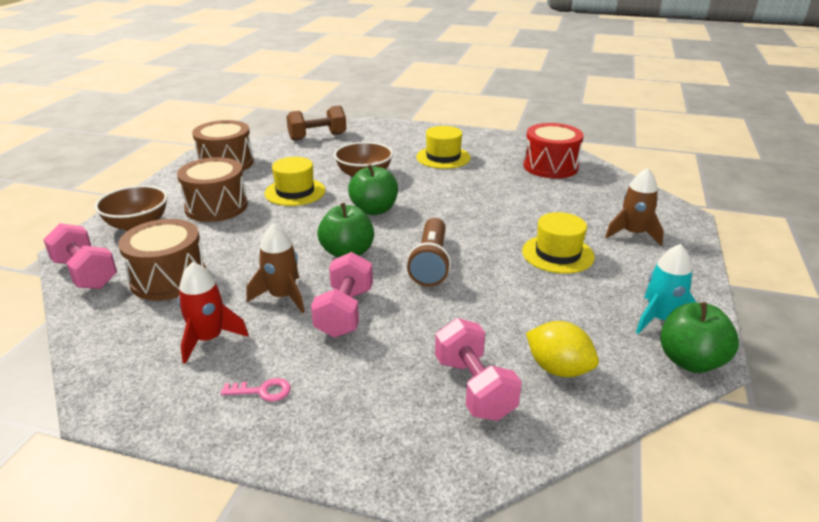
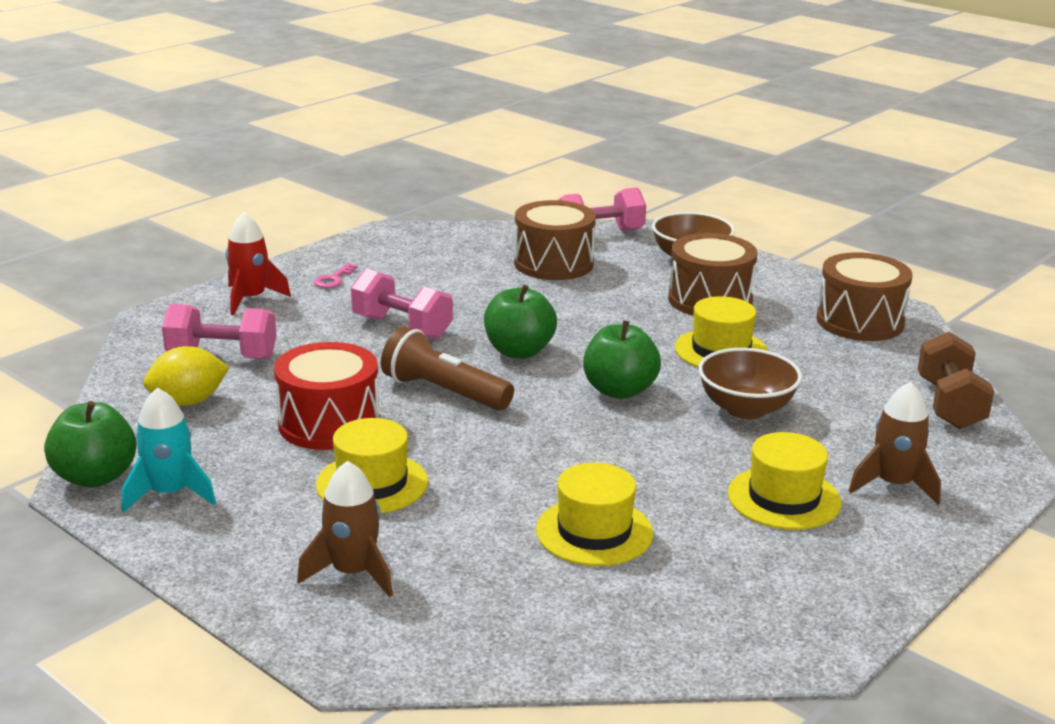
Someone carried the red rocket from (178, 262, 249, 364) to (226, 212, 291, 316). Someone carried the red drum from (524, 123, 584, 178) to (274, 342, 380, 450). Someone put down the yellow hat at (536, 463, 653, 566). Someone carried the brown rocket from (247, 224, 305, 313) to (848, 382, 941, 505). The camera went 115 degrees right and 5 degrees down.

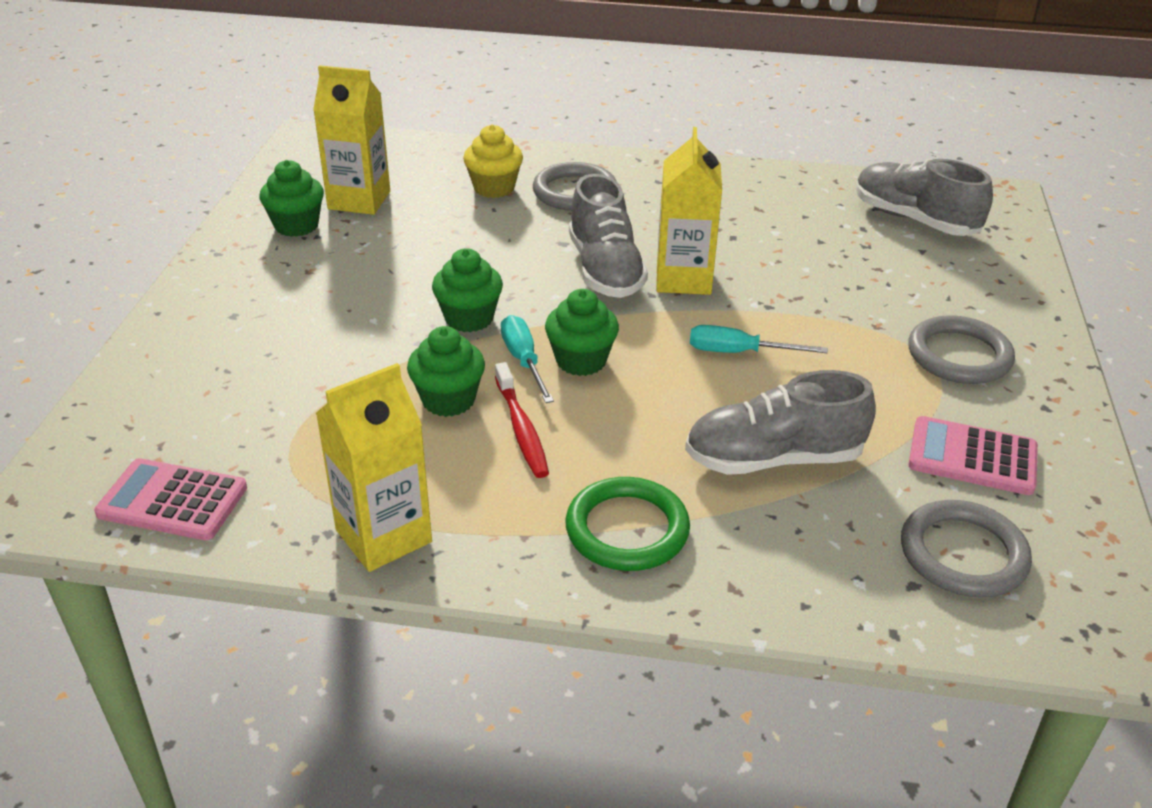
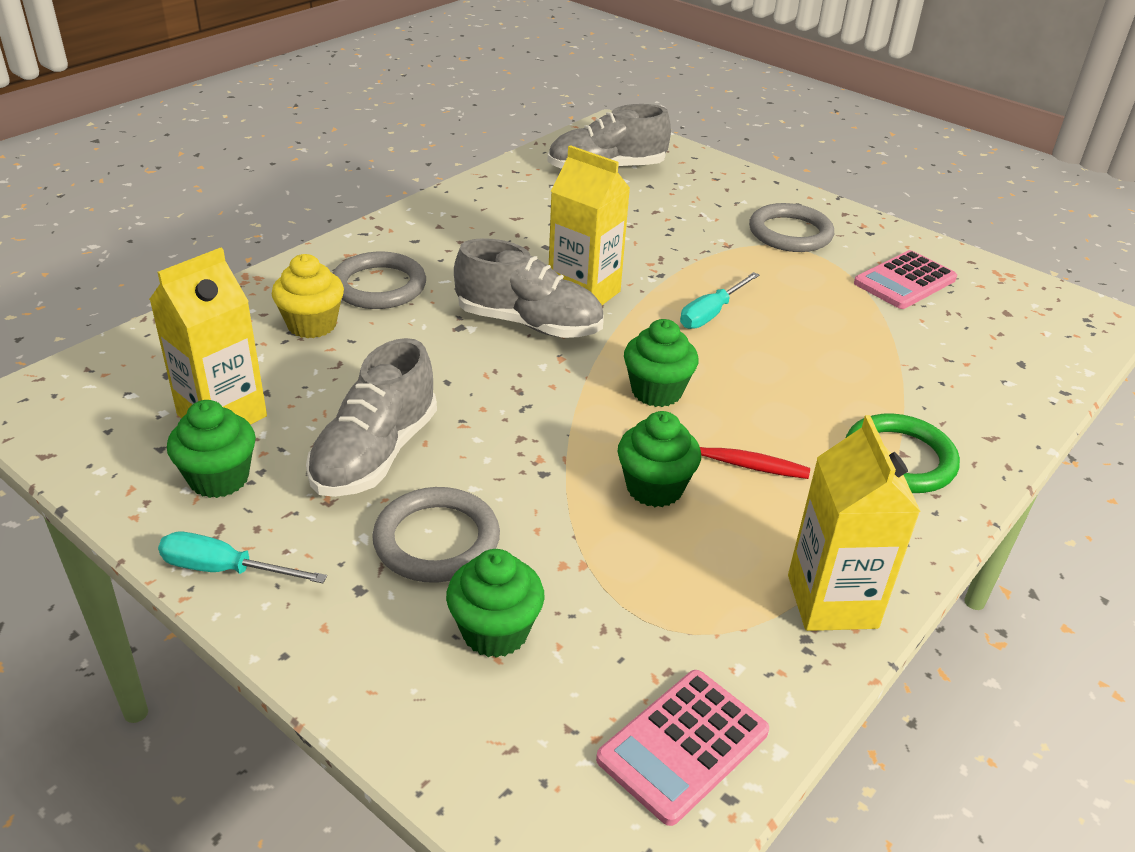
Someone carried the turquoise screwdriver from (501, 315, 554, 403) to (158, 532, 327, 583). Someone carried the grey shoe from (685, 370, 876, 475) to (306, 338, 437, 497). Someone carried the grey ring from (901, 500, 1032, 598) to (372, 487, 500, 583). Someone carried the green cupcake from (432, 248, 503, 332) to (446, 549, 545, 658). The camera went 60 degrees left and 0 degrees up.

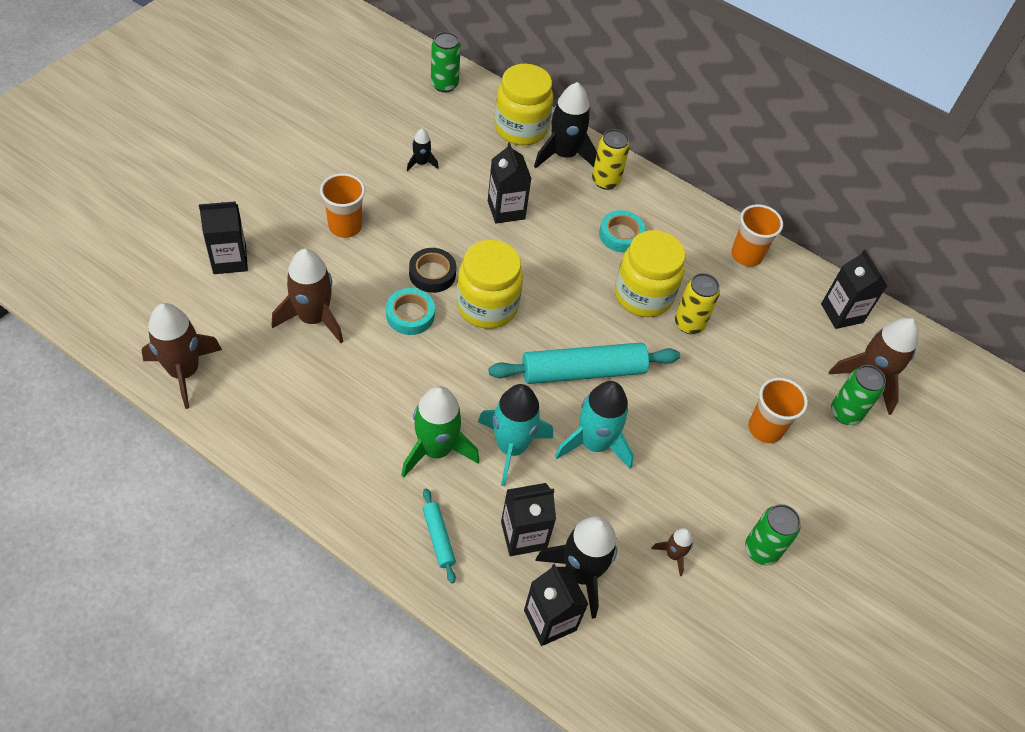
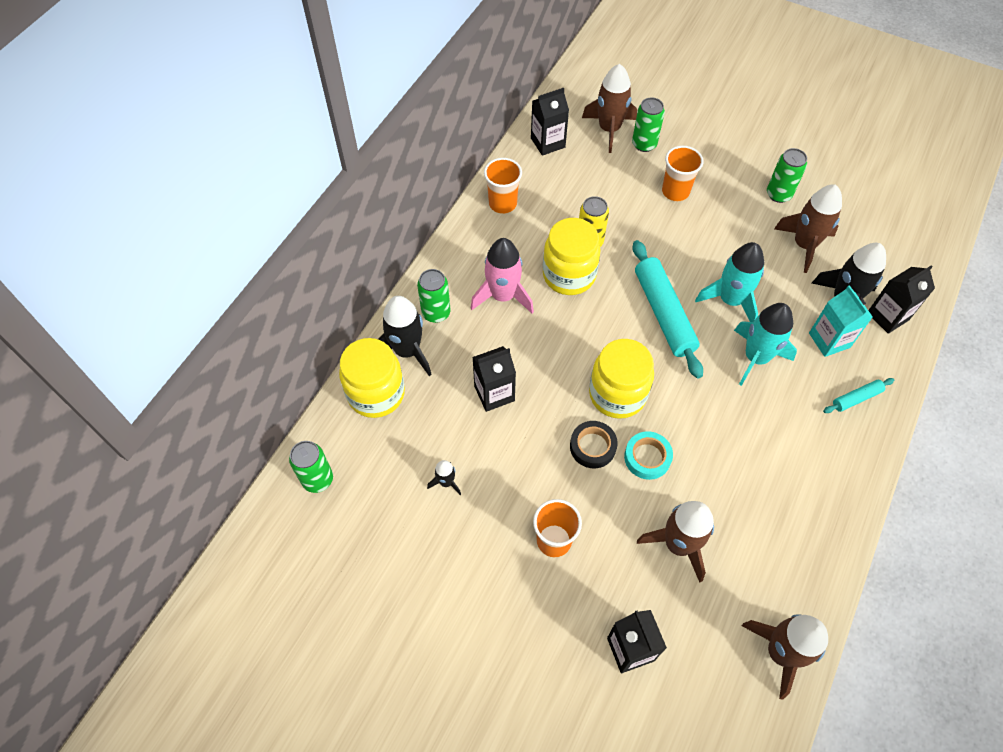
Someone repainted the yellow can at (592, 129, 630, 190), which became the green can at (417, 269, 450, 323). Someone swapped the turquoise tape at (599, 210, 646, 253) for the pink rocket at (471, 238, 534, 313). Someone scaled the brown rocket at (651, 528, 693, 576) by 2.03. Someone repainted the black carton at (501, 483, 556, 556), which became the turquoise carton at (809, 285, 873, 357). Someone took away the green rocket at (401, 386, 479, 477). The camera went 90 degrees left and 5 degrees up.

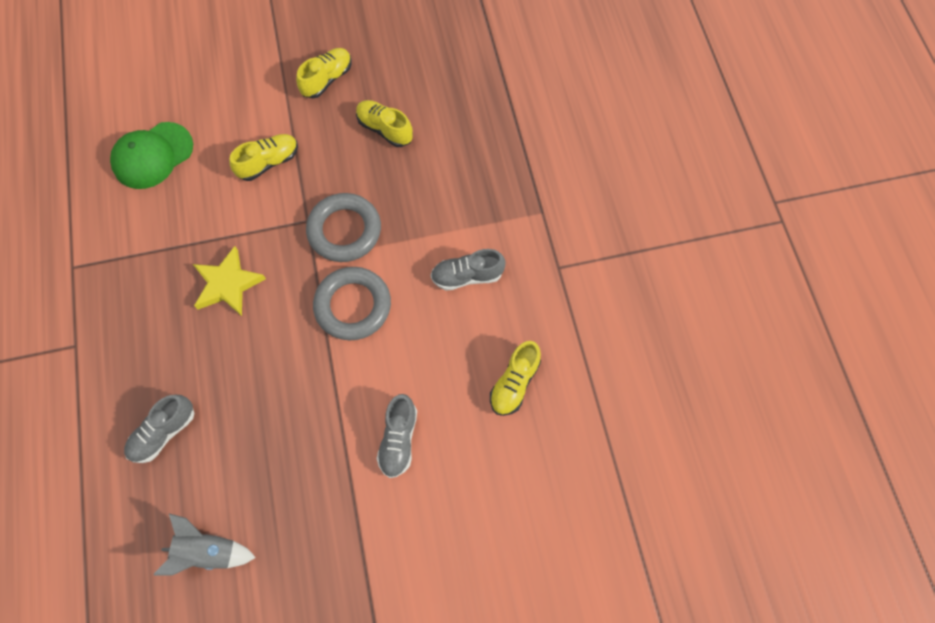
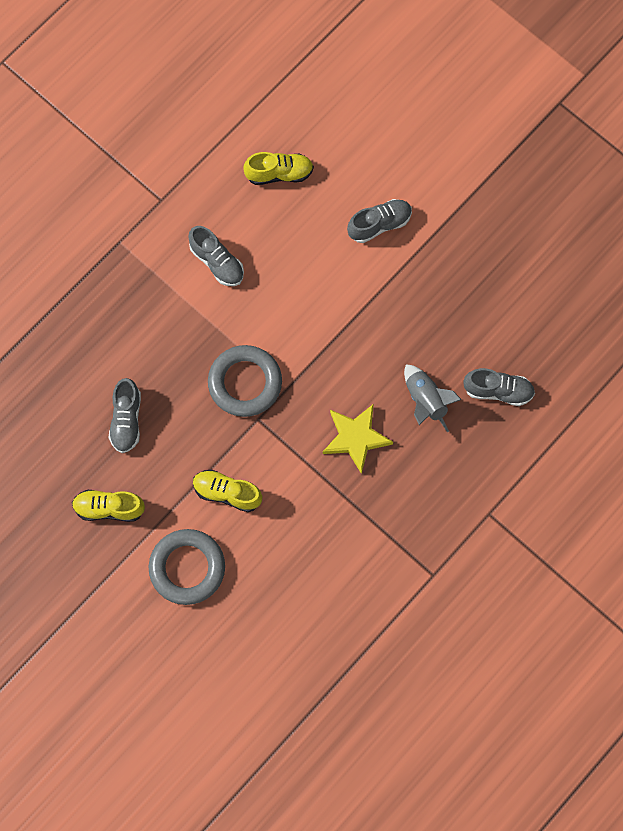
Someone repainted the yellow shoe at (356, 100, 413, 147), which became the grey shoe at (109, 378, 141, 453). Someone carried the grey ring from (313, 267, 391, 340) to (149, 529, 225, 605). Someone carried the grey rocket from (154, 513, 256, 575) to (404, 364, 462, 432). Someone took away the green cap at (110, 122, 193, 189). The camera went 125 degrees left and 5 degrees up.

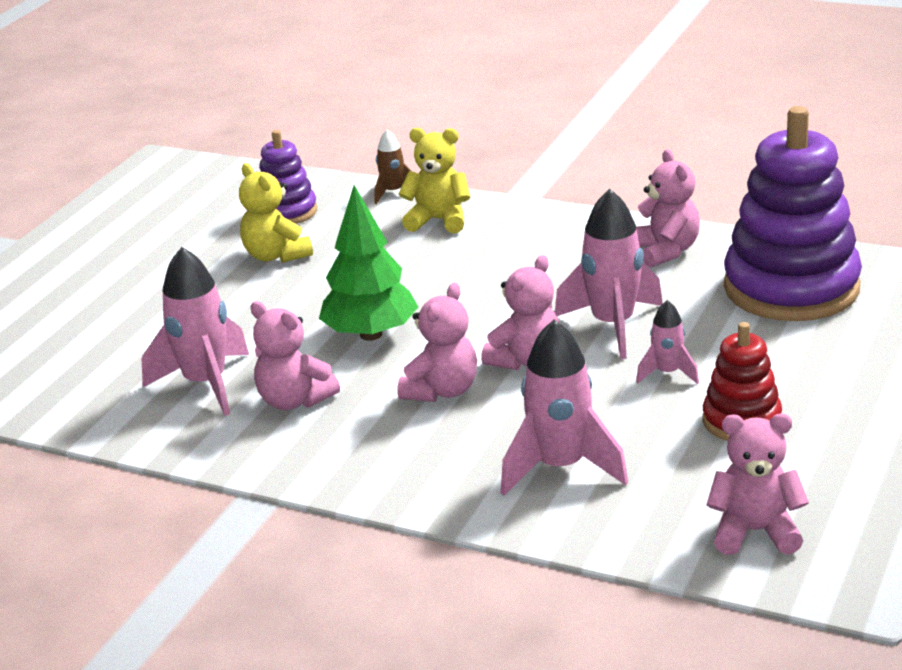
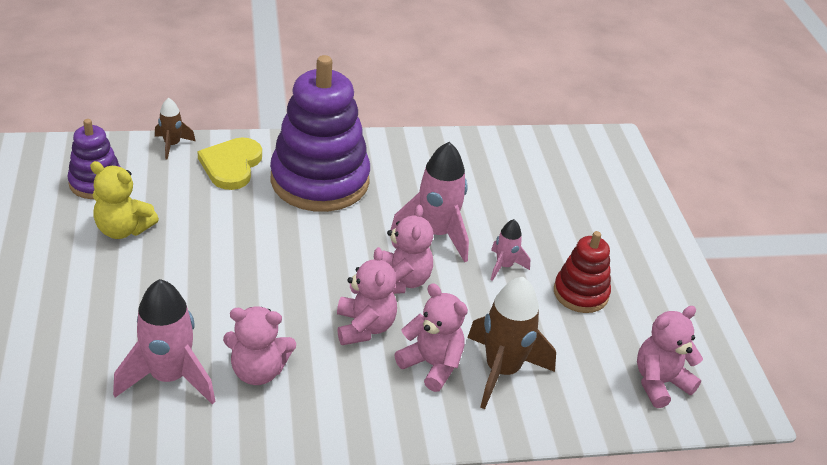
Someone swapped the yellow teddy bear at (399, 128, 470, 233) for the yellow heart at (197, 137, 262, 190). Someone carried the purple stacking toy from (724, 106, 862, 321) to (270, 55, 370, 212). Someone carried the pink teddy bear from (636, 149, 700, 268) to (394, 283, 468, 392). Someone repainted the pink rocket at (501, 320, 628, 496), which became the brown rocket at (467, 277, 556, 409). Someone took away the green tree at (319, 185, 419, 341). The camera went 40 degrees left and 10 degrees up.

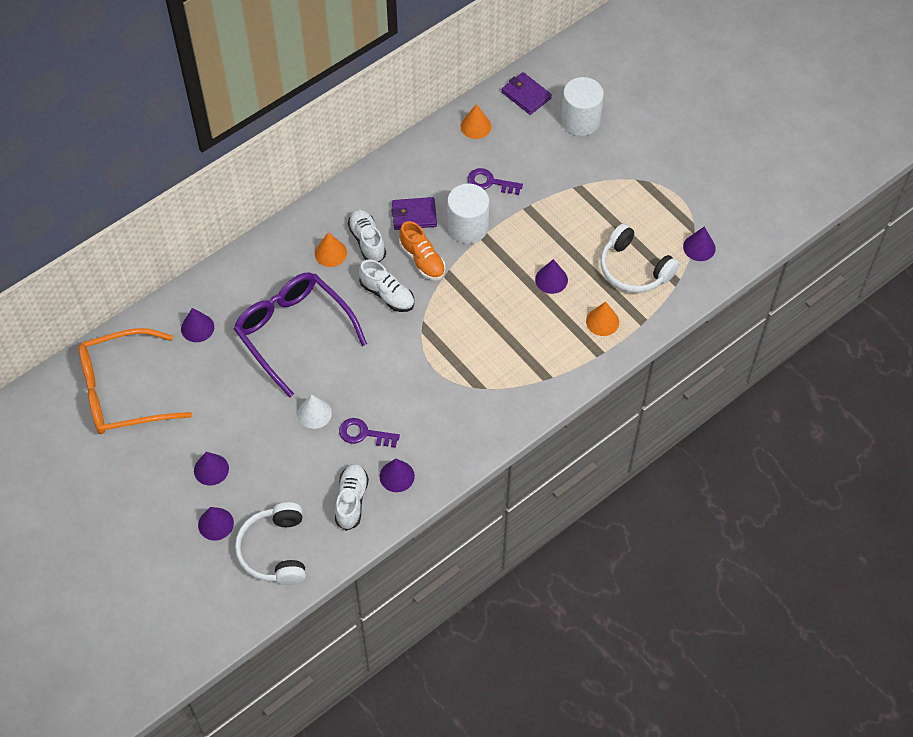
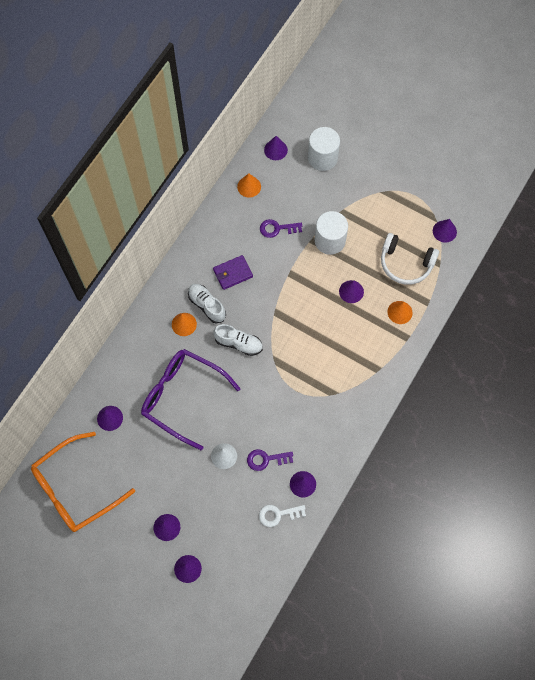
Someone swapped the white shoe at (335, 464, 369, 531) for the white key at (259, 505, 306, 527). Someone swapped the purple wallet at (502, 72, 552, 115) for the purple cone at (264, 136, 288, 160). Someone carried the white cylinder from (447, 184, 489, 244) to (315, 211, 348, 255). Someone took away the white headphones at (235, 502, 306, 585). Someone took away the orange shoe at (399, 221, 445, 280). The camera went 20 degrees left and 10 degrees up.

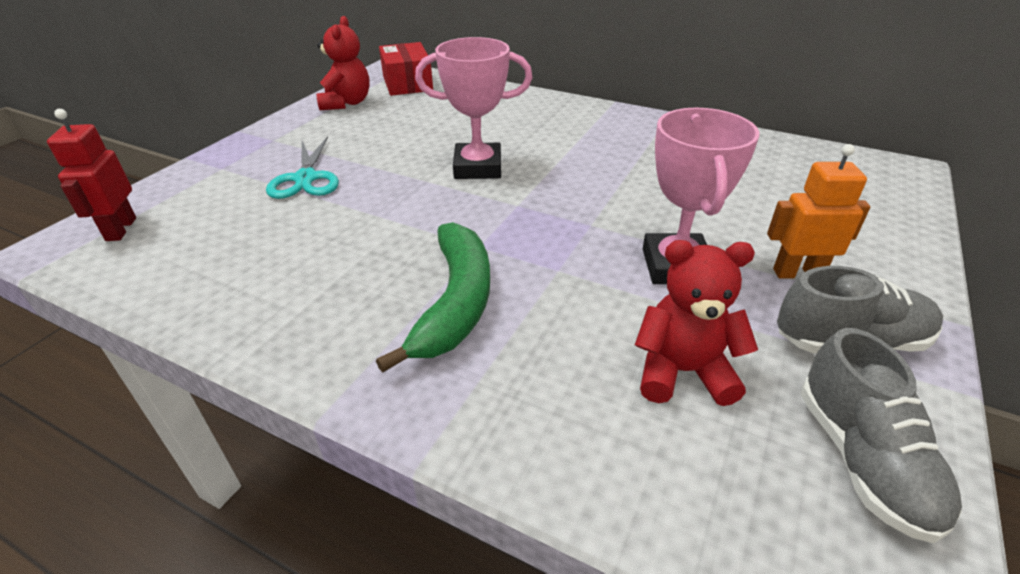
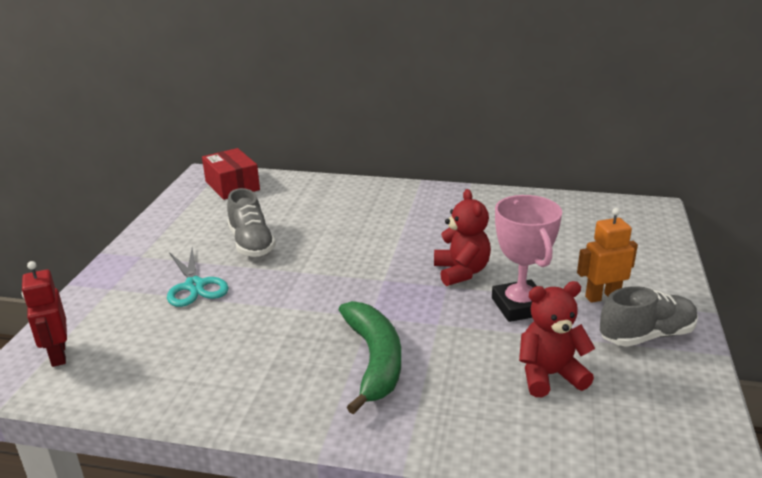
Someone carried the grey shoe from (801, 328, 962, 543) to (227, 188, 276, 257). Someone carried the red teddy bear from (316, 16, 370, 110) to (434, 189, 491, 286). Someone took away the pink trophy at (415, 37, 533, 179). The camera went 15 degrees left and 10 degrees down.

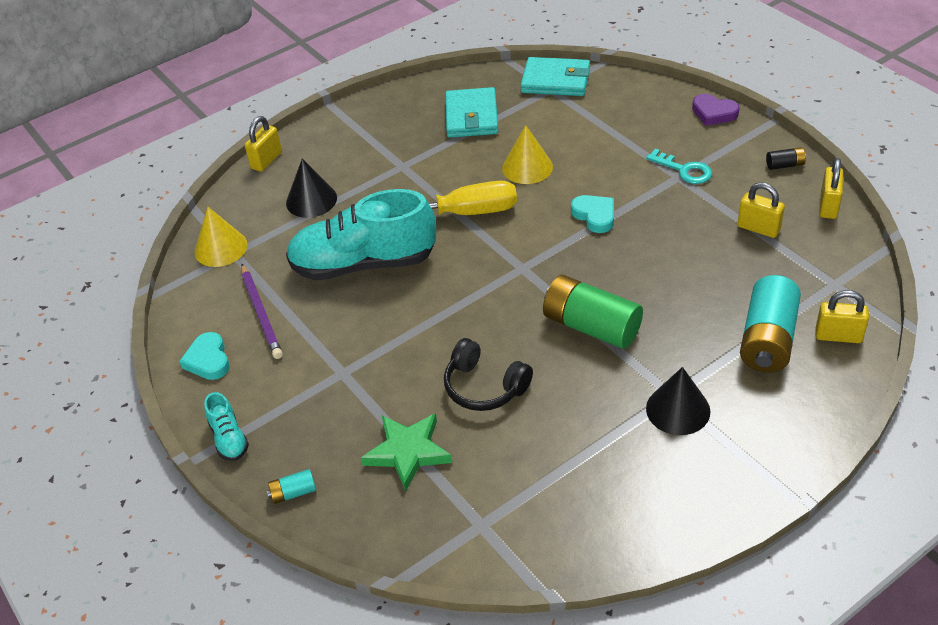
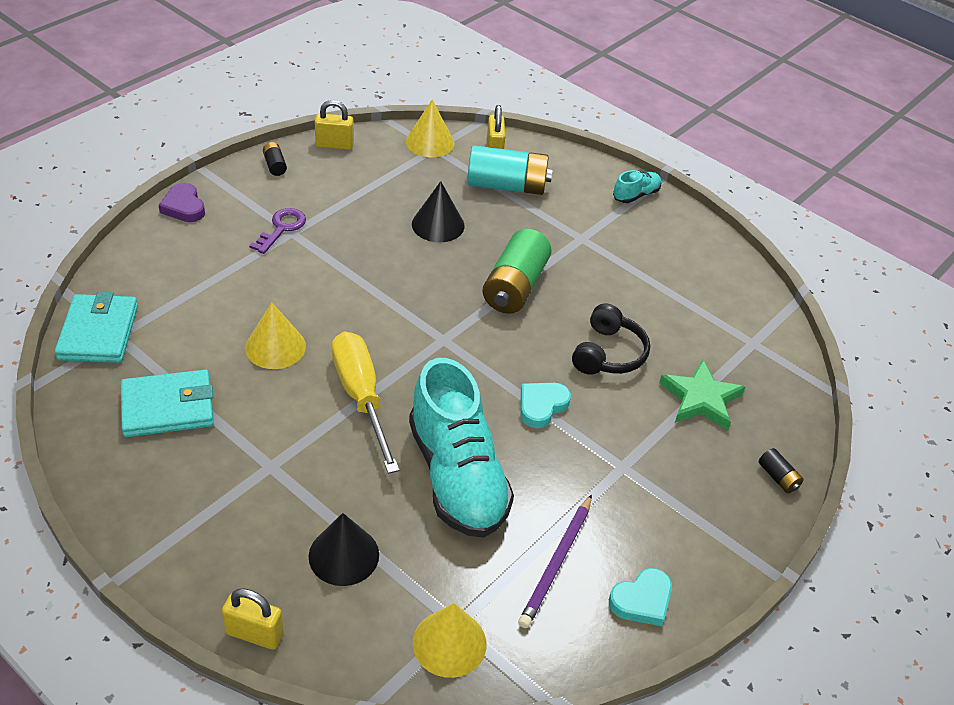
Someone rotated the purple heart at (692, 94, 740, 126) by 135 degrees clockwise. Someone repainted the turquoise key at (646, 149, 712, 184), which became the purple key at (249, 208, 306, 254). Someone put down the yellow cone at (406, 100, 454, 157). Someone carried the black cone from (646, 367, 710, 435) to (412, 181, 465, 242). Someone rotated the purple pencil at (241, 264, 283, 359) by 150 degrees clockwise. Someone carried the turquoise heart from (571, 195, 614, 233) to (520, 383, 571, 428). Someone carried the turquoise shoe from (204, 392, 249, 461) to (613, 170, 661, 203). Someone repainted the turquoise battery at (267, 469, 316, 504), which became the black battery at (759, 448, 804, 493). Someone took away the yellow padlock at (737, 182, 785, 238). The camera went 110 degrees left and 0 degrees up.

